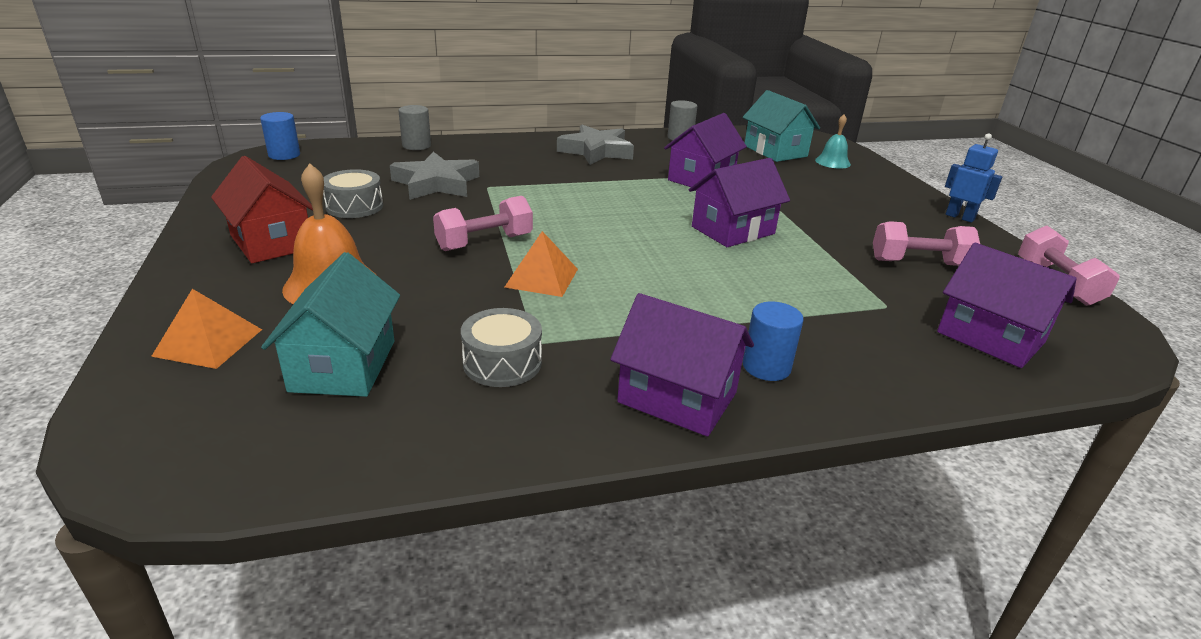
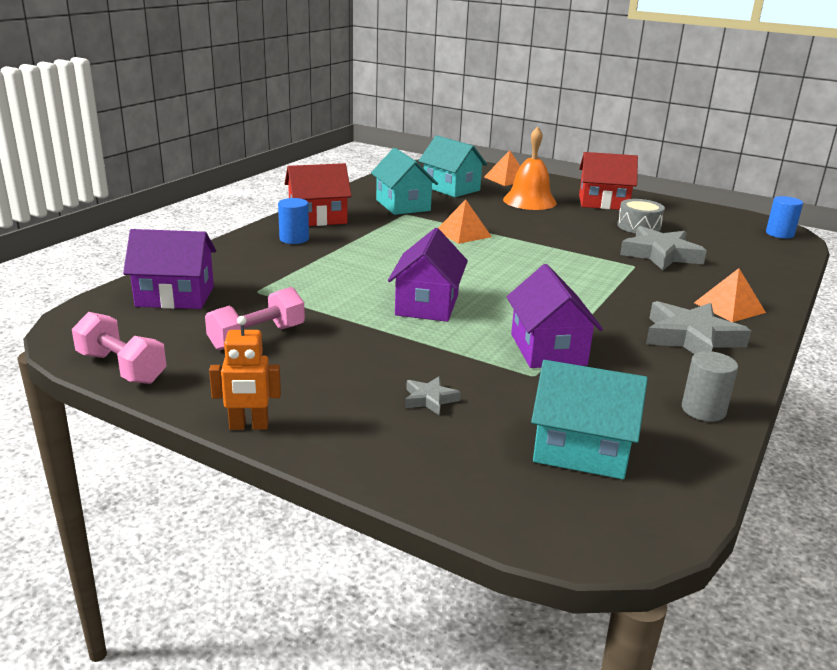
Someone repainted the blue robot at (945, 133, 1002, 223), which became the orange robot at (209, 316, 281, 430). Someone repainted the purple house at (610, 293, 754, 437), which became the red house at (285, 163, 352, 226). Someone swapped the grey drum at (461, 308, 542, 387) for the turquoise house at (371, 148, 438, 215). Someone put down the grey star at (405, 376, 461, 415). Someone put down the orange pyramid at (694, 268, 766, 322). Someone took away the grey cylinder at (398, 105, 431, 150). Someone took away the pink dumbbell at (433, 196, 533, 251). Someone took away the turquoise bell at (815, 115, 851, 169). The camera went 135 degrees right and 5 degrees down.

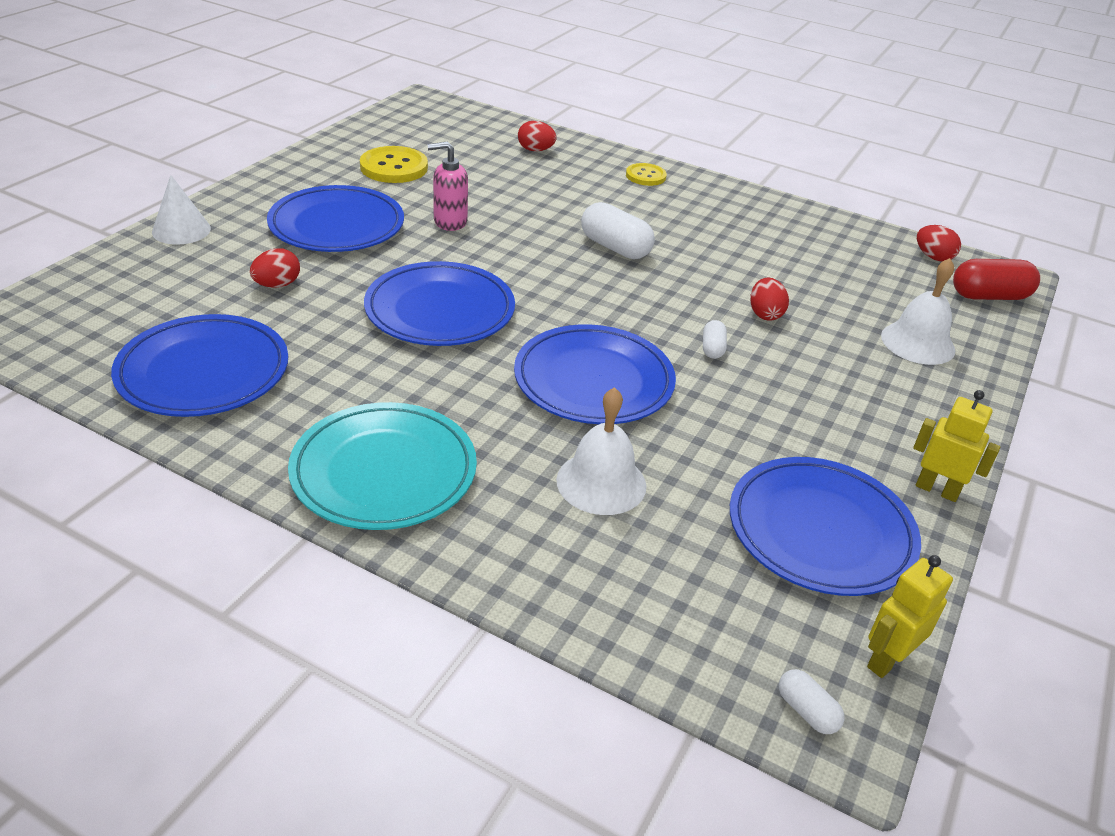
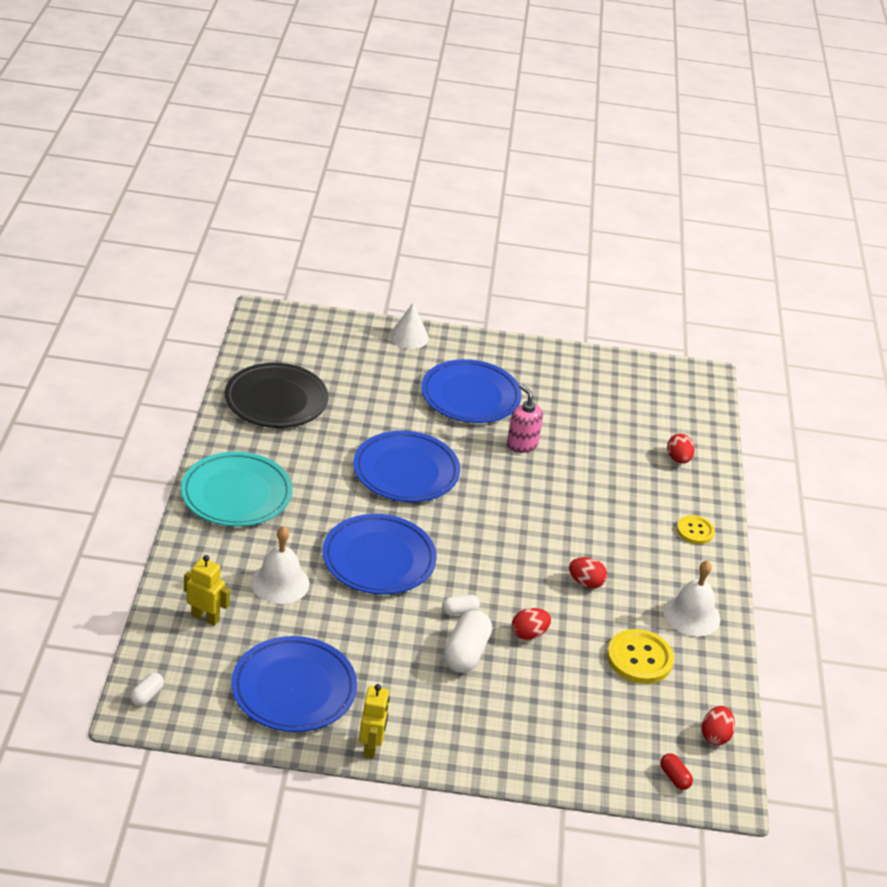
Someone carried the yellow robot from (867, 555, 953, 678) to (184, 555, 230, 626). Someone repainted the blue plate at (111, 314, 288, 417), which became the black plate at (225, 363, 328, 428). Someone carried the white capsule from (581, 202, 655, 259) to (444, 610, 492, 673). Someone carried the red egg from (250, 248, 300, 288) to (569, 557, 607, 589). Someone carried the yellow button from (360, 146, 428, 183) to (607, 629, 674, 684). Someone scaled the red capsule at (953, 259, 1040, 300) by 0.52. Someone carried the white bell from (881, 258, 955, 365) to (664, 560, 720, 636). The camera went 65 degrees right and 0 degrees up.

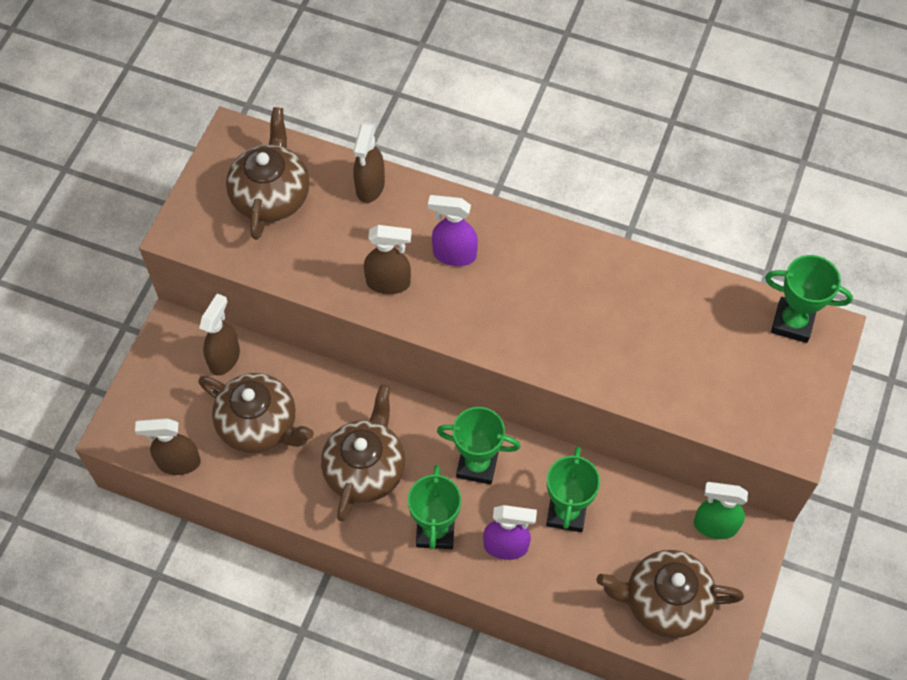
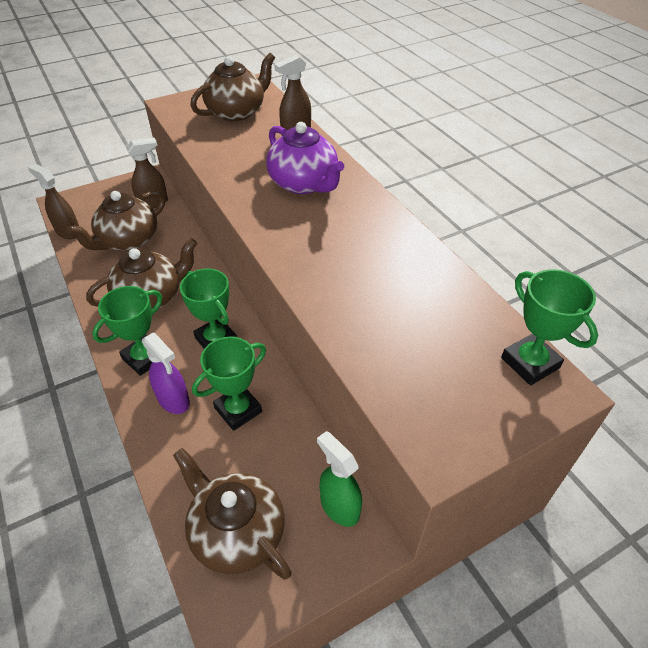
Someone rotated the brown teapot at (198, 373, 314, 453) by 60 degrees clockwise. Someone swapped the purple spray bottle at (428, 195, 478, 266) for the purple teapot at (266, 122, 344, 194). Someone took away the brown spray bottle at (364, 225, 412, 294). The camera went 40 degrees right and 15 degrees down.

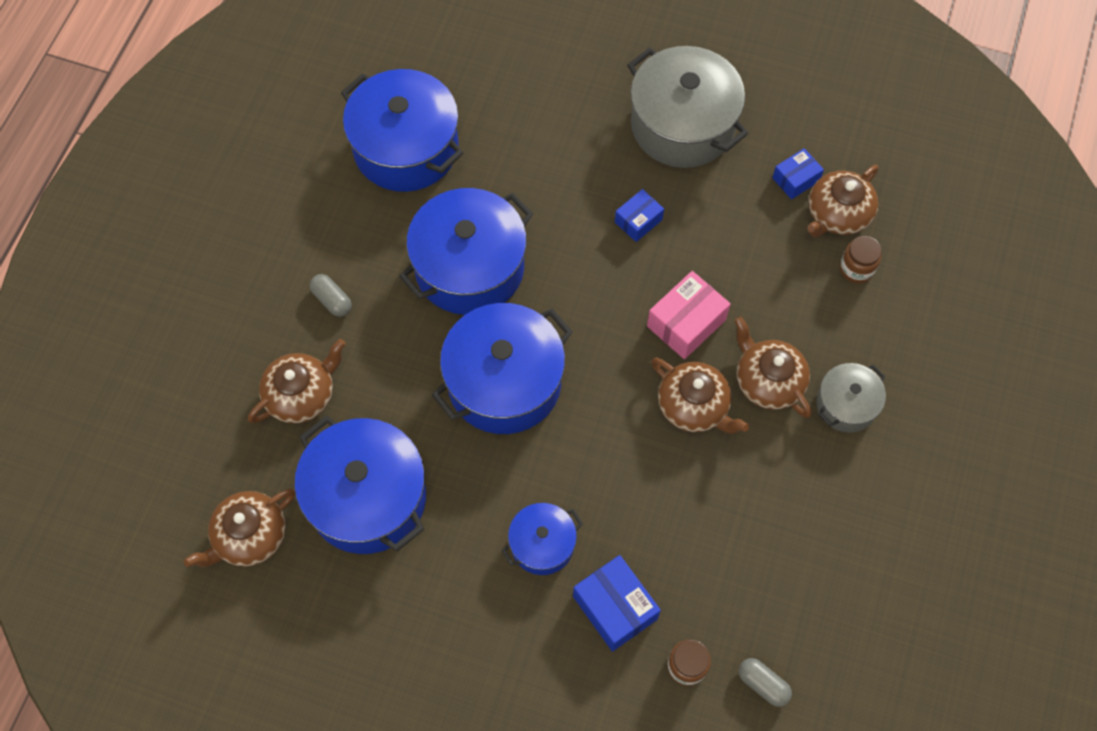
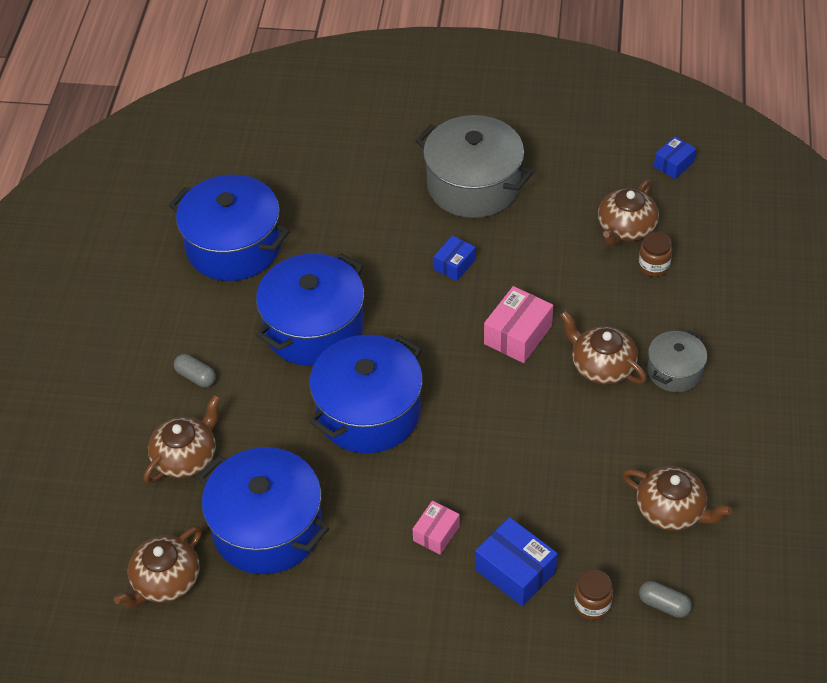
Someone swapped the blue pot at (501, 503, 583, 575) for the pink box at (413, 501, 460, 555). Someone carried the brown teapot from (651, 358, 749, 434) to (622, 466, 732, 531). Someone carried the blue box from (772, 148, 824, 199) to (654, 136, 696, 179). The camera went 10 degrees left and 15 degrees down.

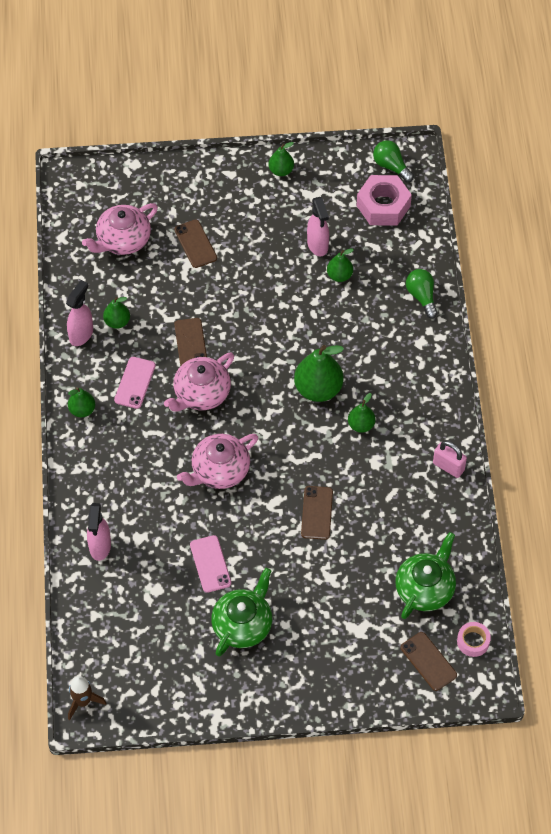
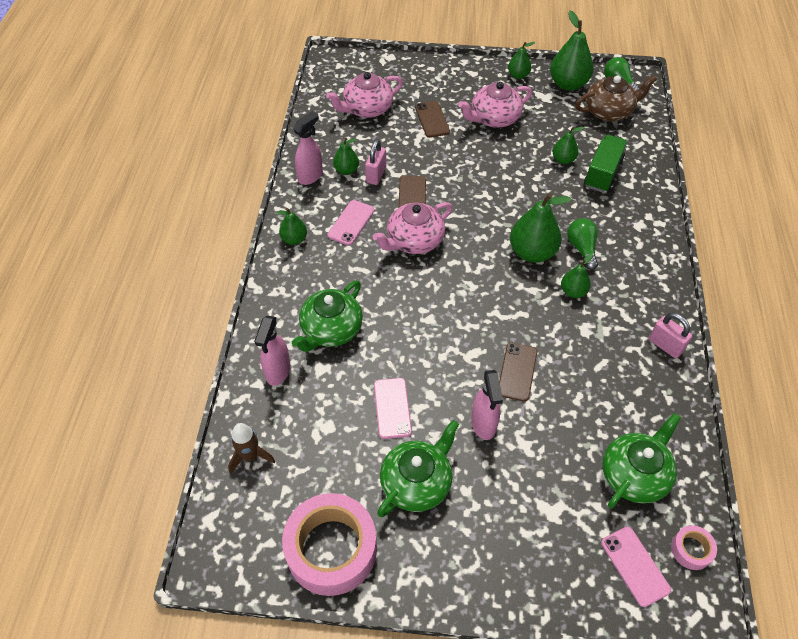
Someone carried the brown rocket from (68, 676, 106, 720) to (228, 423, 275, 474). Someone put down the pink tape at (282, 493, 377, 596). Someone put down the green teapot at (292, 280, 363, 352). Someone put down the pink padlock at (365, 139, 386, 185). Someone carried the pink teapot from (177, 434, 258, 489) to (458, 82, 532, 128). Someone carried the pink spray bottle from (307, 197, 329, 256) to (471, 370, 503, 440). Someone put down the green pear at (550, 11, 593, 91). Someone carried the green light bulb from (406, 269, 438, 319) to (567, 218, 598, 270). Someone swapped the pink nut at (356, 175, 412, 226) for the brown teapot at (575, 75, 657, 121). Someone put down the green truck at (584, 135, 627, 193). Someone repainted the brown phone at (401, 632, 457, 691), which became the pink phone at (601, 527, 671, 607). The camera went 10 degrees right and 5 degrees down.

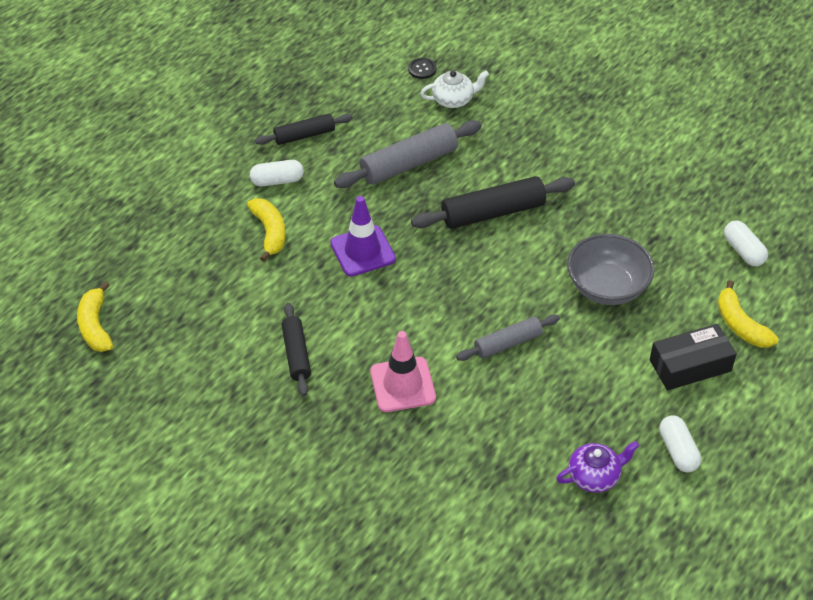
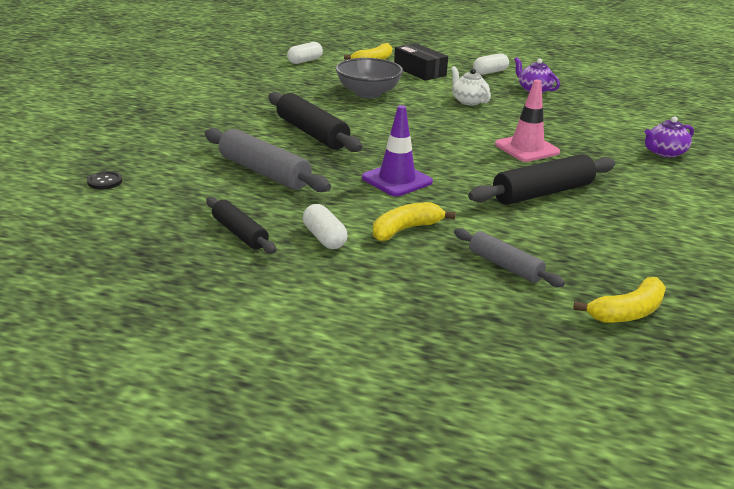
Someone carried the white teapot from (420, 70, 489, 108) to (451, 66, 491, 105). Someone carried the grey rolling pin from (456, 315, 560, 361) to (454, 228, 565, 287). Someone scaled the black rolling pin at (282, 303, 311, 396) by 1.62. Someone put down the purple teapot at (644, 116, 694, 158). The camera went 110 degrees left and 20 degrees down.

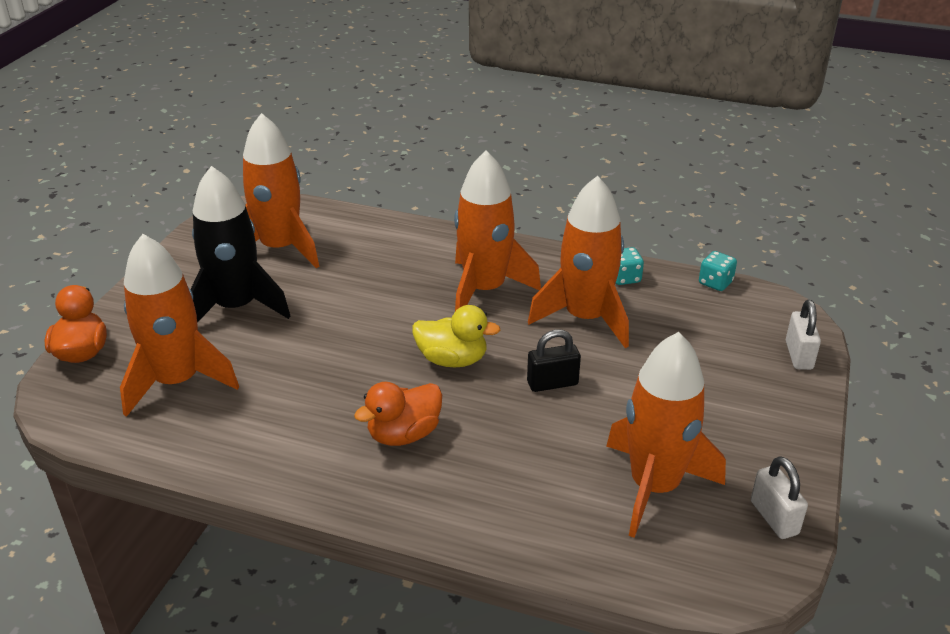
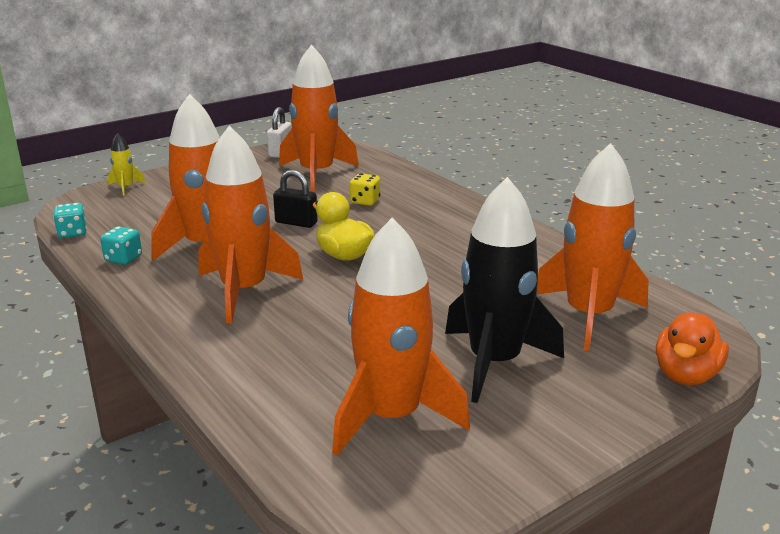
Someone swapped the white padlock at (786, 300, 821, 370) for the yellow rocket at (108, 133, 145, 196). Someone put down the yellow dice at (350, 173, 380, 206). Someone took away the orange duck at (354, 382, 442, 446). The camera went 145 degrees left and 10 degrees down.

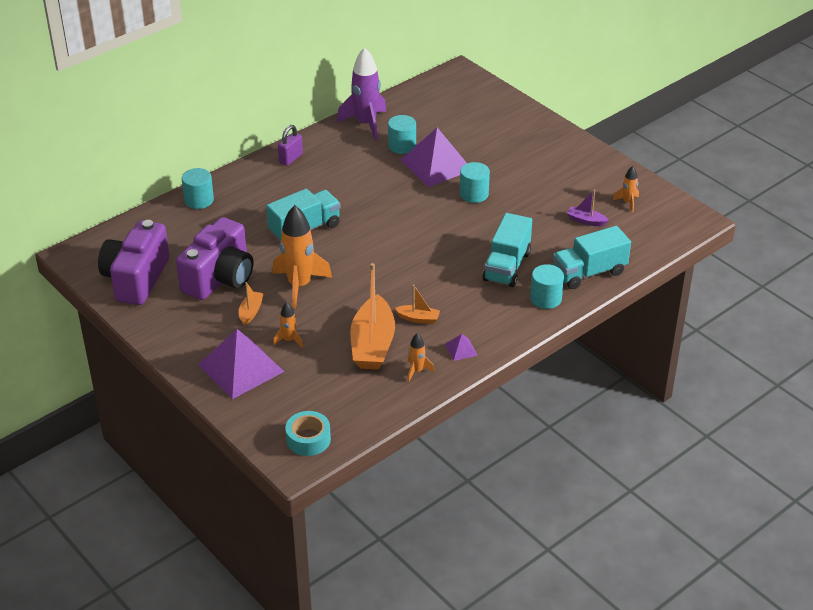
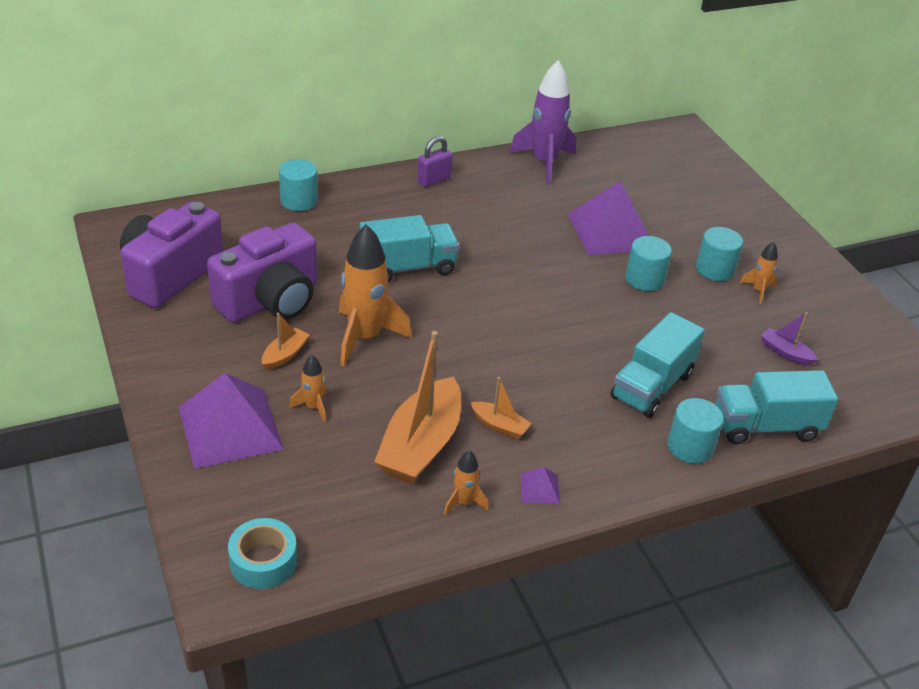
Someone carried the turquoise cylinder from (388, 115, 416, 154) to (696, 227, 743, 281). Someone carried the orange rocket from (613, 166, 639, 212) to (740, 242, 778, 304). The camera went 15 degrees right and 0 degrees up.

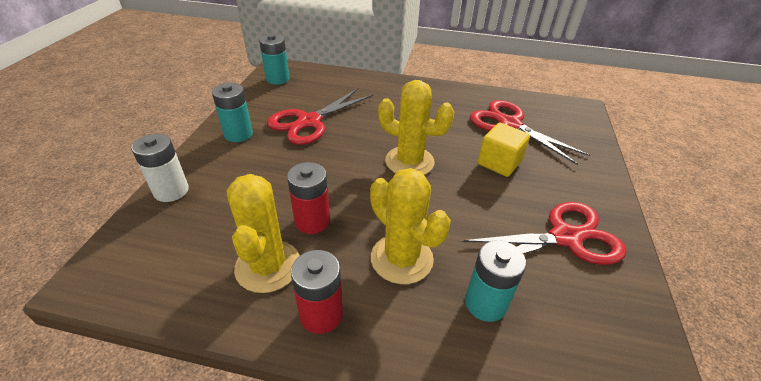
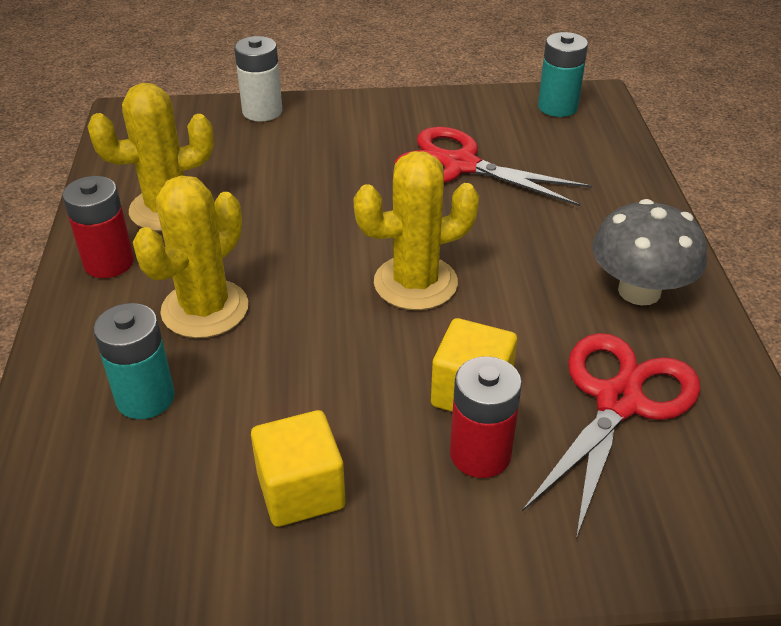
Someone swapped the red scissors at (461, 202, 627, 265) for the yellow cube at (251, 410, 346, 527). Someone rotated the yellow cactus at (378, 80, 454, 175) by 60 degrees clockwise. Someone carried the red battery from (287, 162, 330, 234) to (450, 356, 522, 478). Someone put down the grey mushroom at (592, 199, 707, 305). Someone took away the turquoise battery at (212, 83, 253, 142). The camera went 75 degrees right and 0 degrees up.

